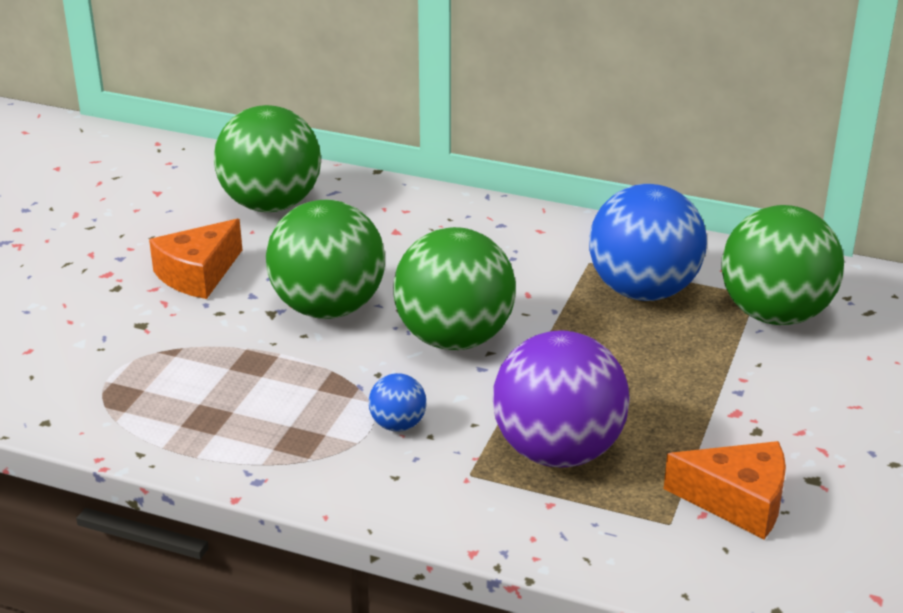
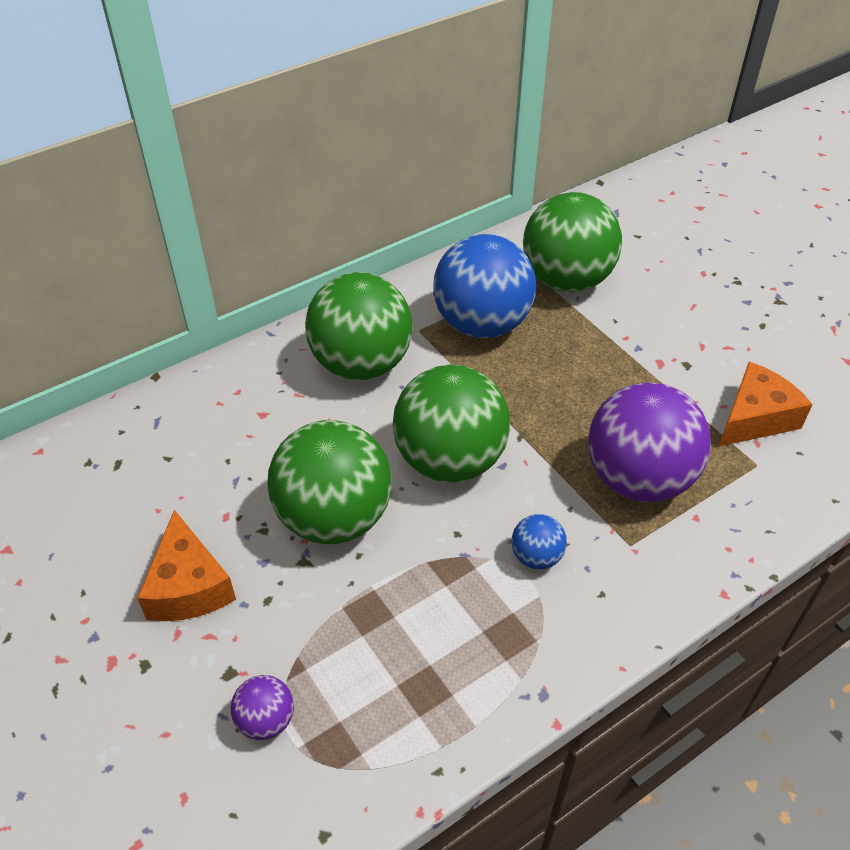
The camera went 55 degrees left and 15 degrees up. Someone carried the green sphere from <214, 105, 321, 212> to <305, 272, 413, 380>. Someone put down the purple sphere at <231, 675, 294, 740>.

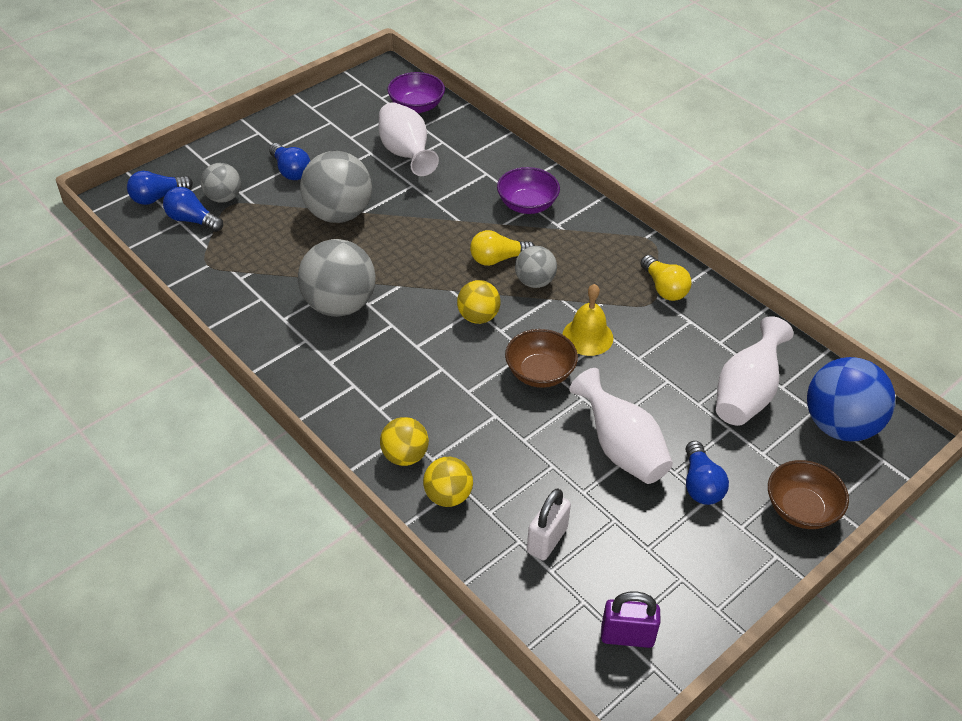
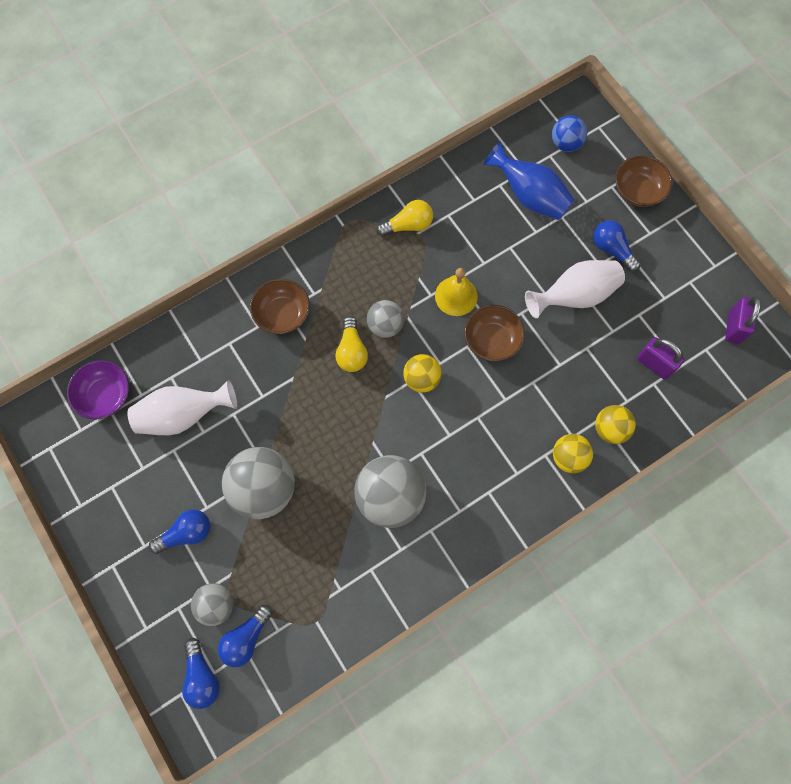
The camera went 80 degrees left and 25 degrees up. Someone repainted the purple deep dish at <497, 167, 560, 214>, which became the russet deep dish at <250, 279, 310, 334>. Someone repainted the white flower vase at <716, 316, 794, 426>, which became the royal blue flower vase at <484, 142, 575, 220>. Someone scaled the royal blue sphere at <807, 357, 895, 442> by 0.57. Someone rotated the royal blue light bulb at <686, 441, 729, 505> by 135 degrees counterclockwise. Someone repainted the white small lock at <527, 488, 571, 561>, which became the purple small lock at <637, 337, 684, 380>.

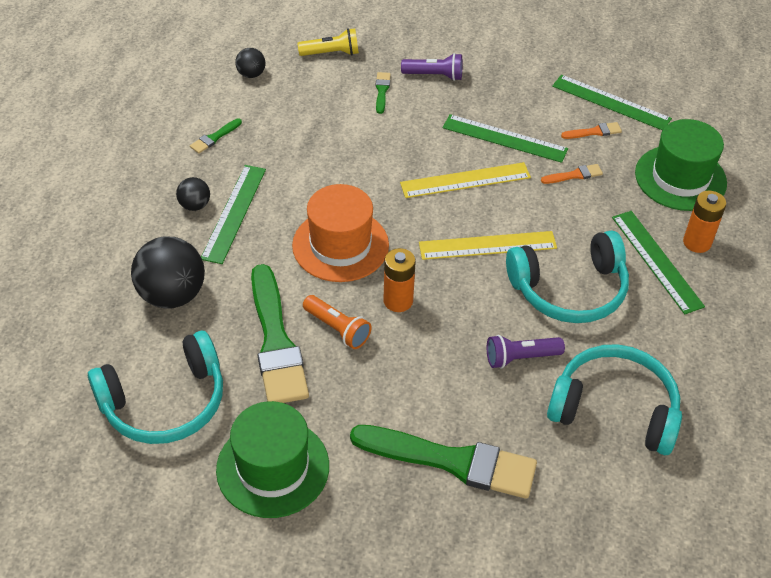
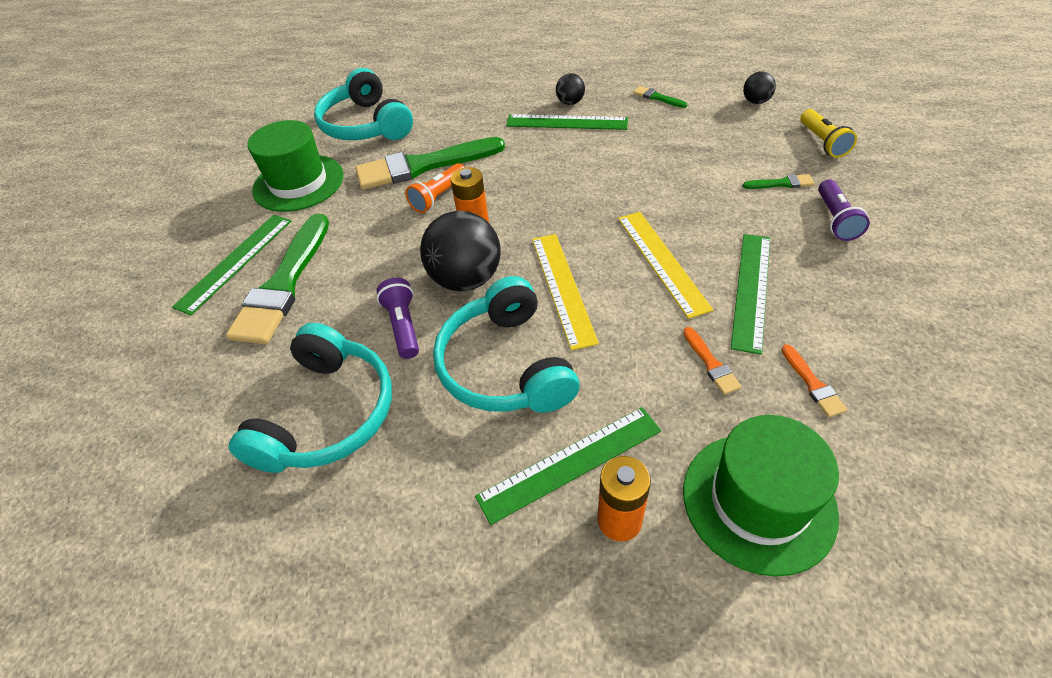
The camera went 90 degrees right and 0 degrees up. Someone carried the green measuring stick from <552, 75, 672, 130> to <172, 215, 291, 315>. Someone took away the orange tall hat at <292, 184, 389, 282>. Someone carried the ebony sphere from <131, 236, 205, 308> to <420, 211, 501, 291>.

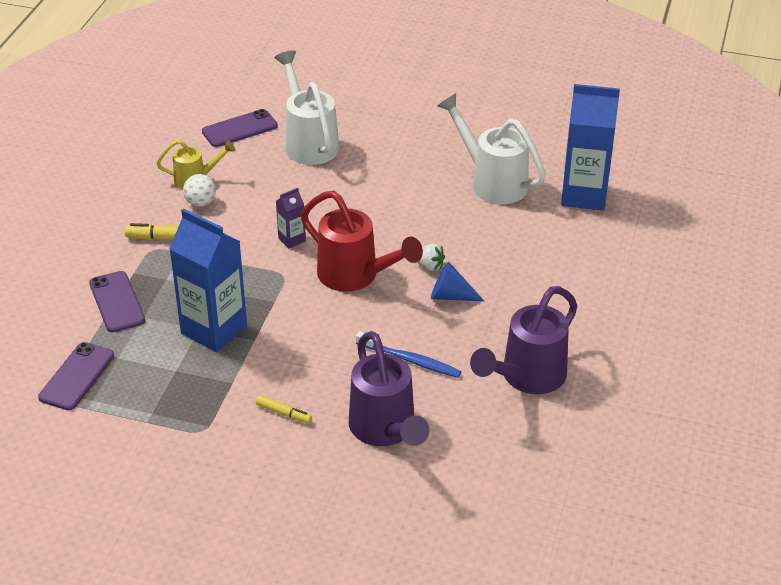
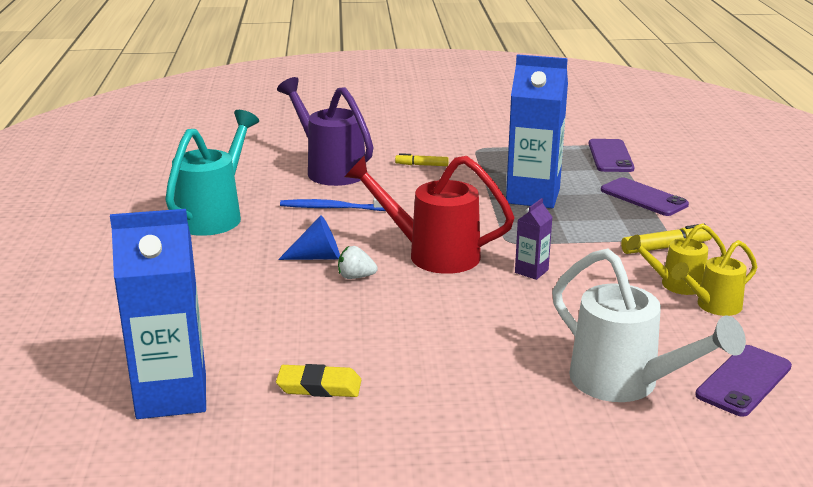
The camera went 160 degrees right and 15 degrees down. Someone swapped the white watering pot at <437, 93, 546, 204> for the golden eraser at <276, 364, 361, 397>. Someone swapped the white sphere at <183, 174, 216, 207> for the golden watering pot at <626, 223, 726, 295>. Someone repainted the purple watering pot at <470, 286, 577, 394>, which became the turquoise watering pot at <165, 110, 259, 236>.

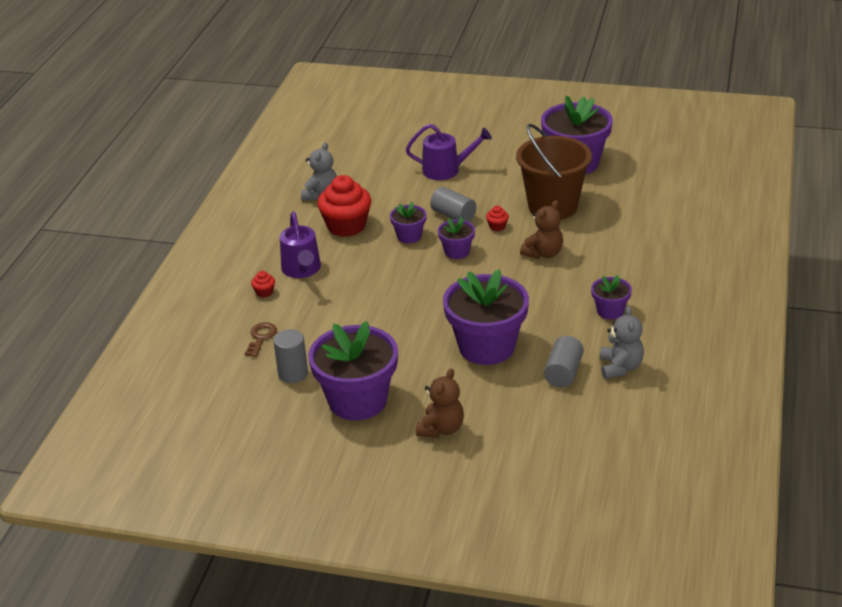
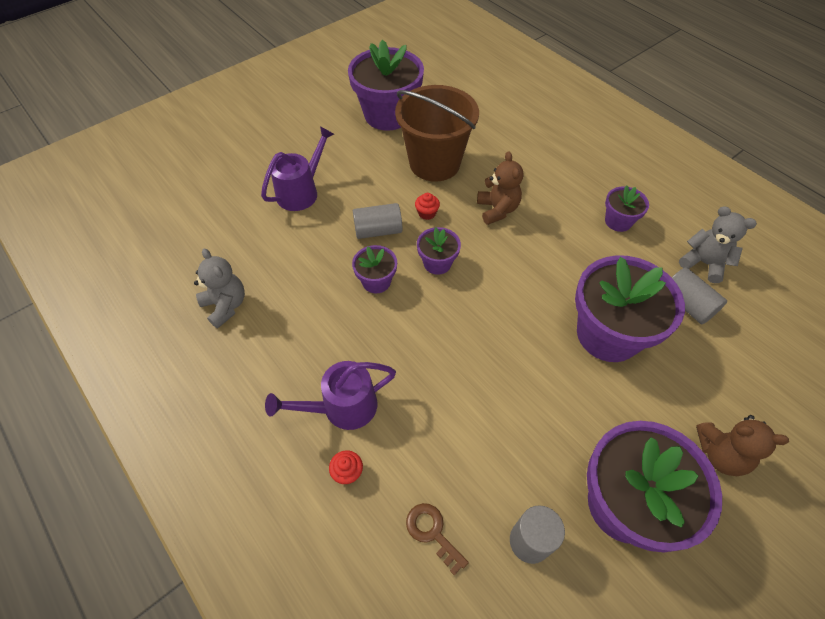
The camera went 55 degrees left and 20 degrees up. Someone took away the crimson fairy cake at <317, 175, 371, 237>. Someone rotated the purple watering pot at <280, 212, 321, 278> by 135 degrees clockwise. Someone rotated the russet teddy at <416, 369, 464, 438> by 135 degrees clockwise.

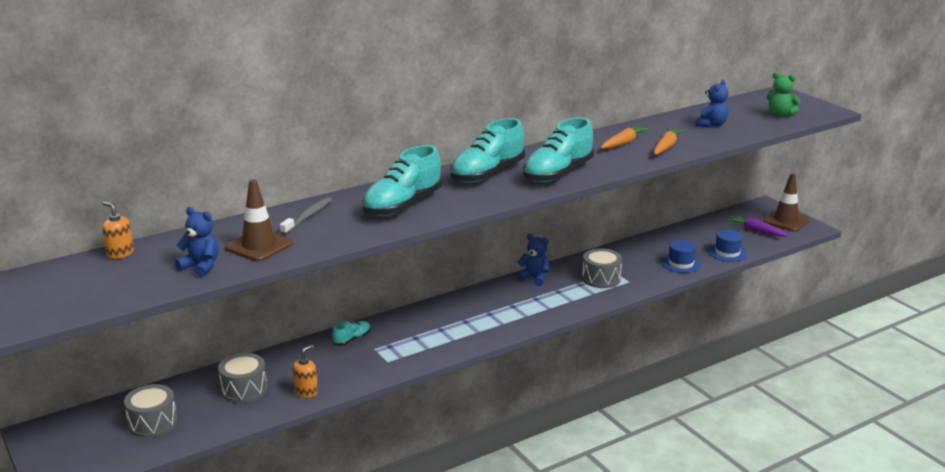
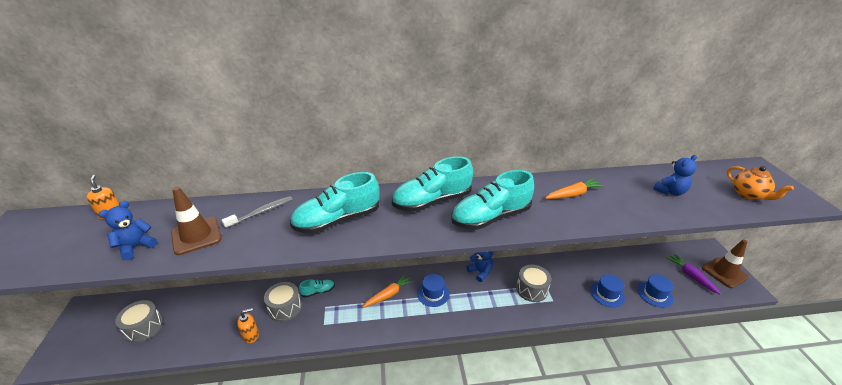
The camera went 25 degrees right and 10 degrees up. Someone swapped the green teddy at <767, 72, 800, 117> for the orange china teapot at <727, 166, 794, 200>. Someone carried the orange toy carrot from <654, 128, 684, 155> to <362, 274, 414, 308>. Someone rotated the royal blue teddy at <175, 207, 219, 277> by 105 degrees counterclockwise. Someone carried the grey drum from <218, 353, 267, 403> to <264, 282, 302, 322>. Someone put down the royal blue tall hat at <417, 274, 450, 307>.

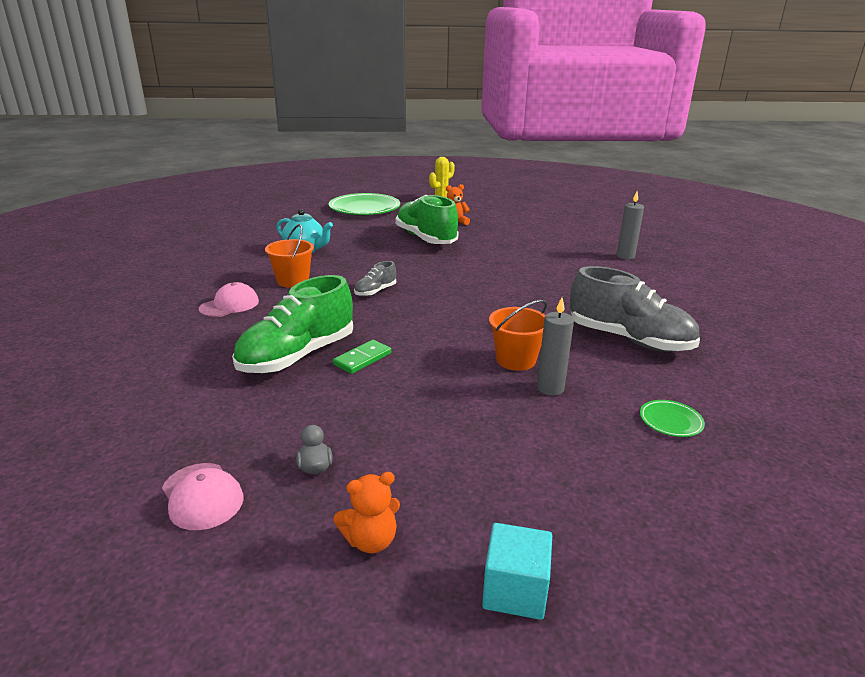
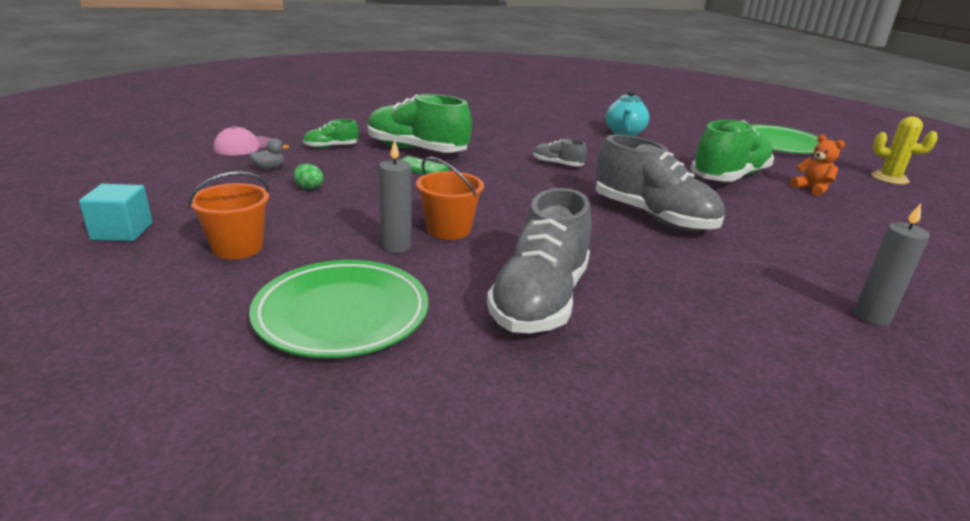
The camera went 75 degrees right and 0 degrees up. Someone carried the orange bucket from <265, 224, 314, 288> to <188, 172, 270, 259>. Someone took away the rose-pink baseball cap at <198, 282, 259, 317>. Someone scaled the green plate at <640, 400, 705, 437> by 2.28. Someone took away the orange teddy at <334, 472, 400, 554>. Someone put down the green lace-up shoe at <303, 119, 358, 149>. Someone put down the grey lace-up shoe at <595, 135, 725, 231>. Someone put down the green egg shape at <293, 164, 324, 189>.

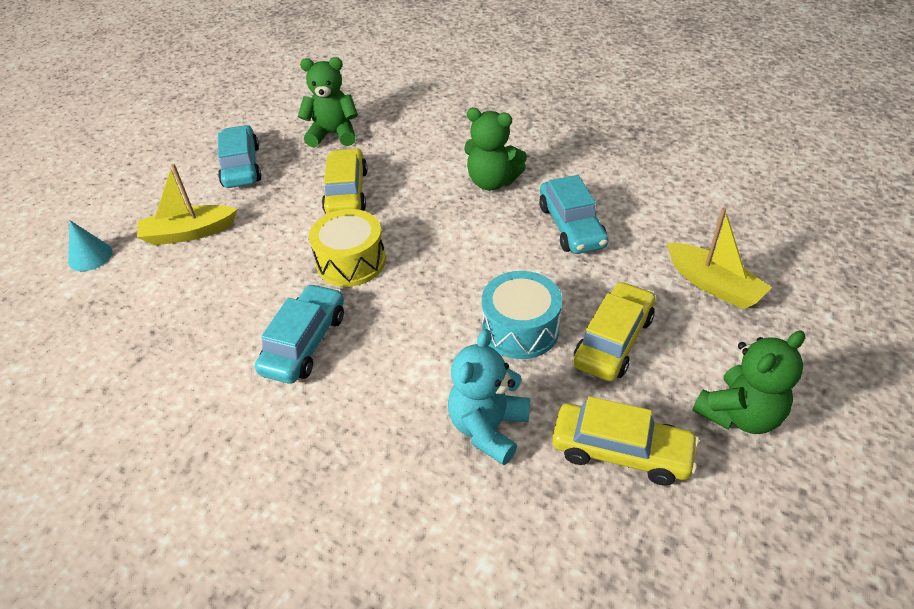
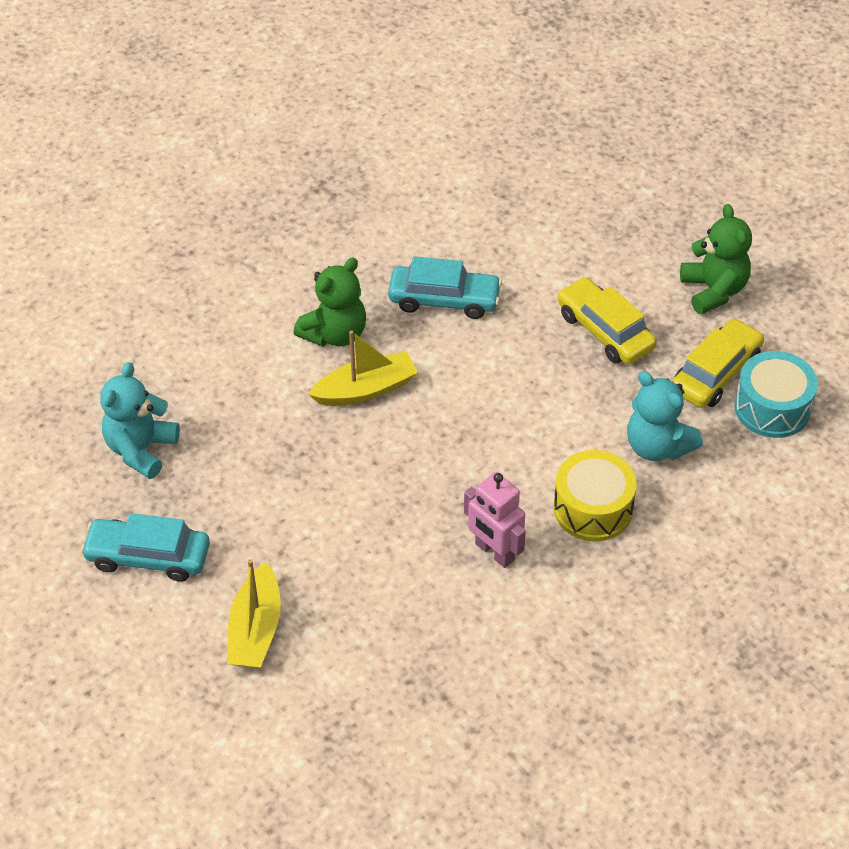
The camera went 70 degrees left and 5 degrees up. Someone repainted the green teddy at <298, 57, 358, 147>, which became the turquoise teddy at <100, 362, 180, 479>. Someone took away the golden toy car at <322, 148, 368, 214>. Someone carried the golden sailboat from <667, 207, 772, 309> to <308, 330, 418, 406>. Someone carried the golden drum from <309, 209, 386, 287> to <554, 450, 637, 541>. Someone took away the turquoise solid cone at <68, 220, 112, 271>. Someone carried the turquoise drum from <482, 271, 562, 359> to <734, 351, 818, 438>. Someone swapped the turquoise toy car at <255, 283, 344, 384> for the rose-pink robot at <464, 472, 526, 568>.

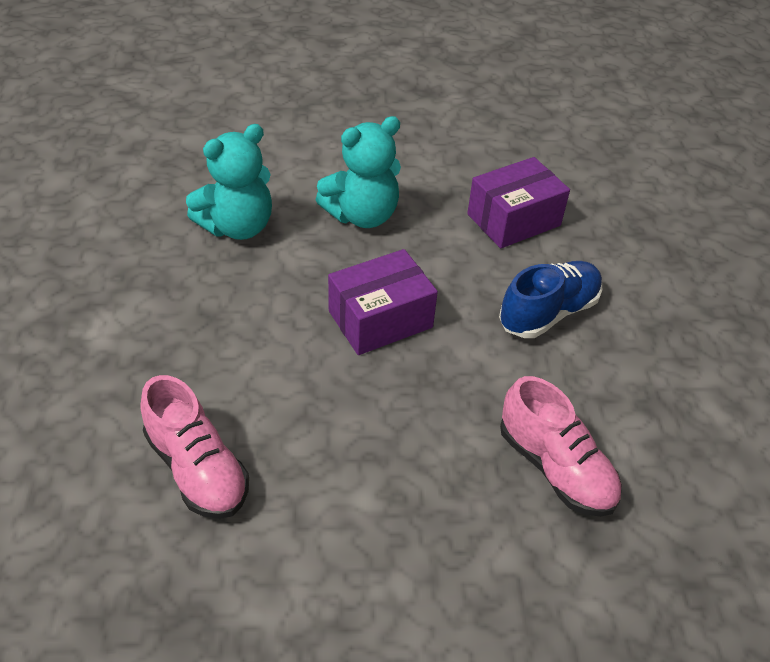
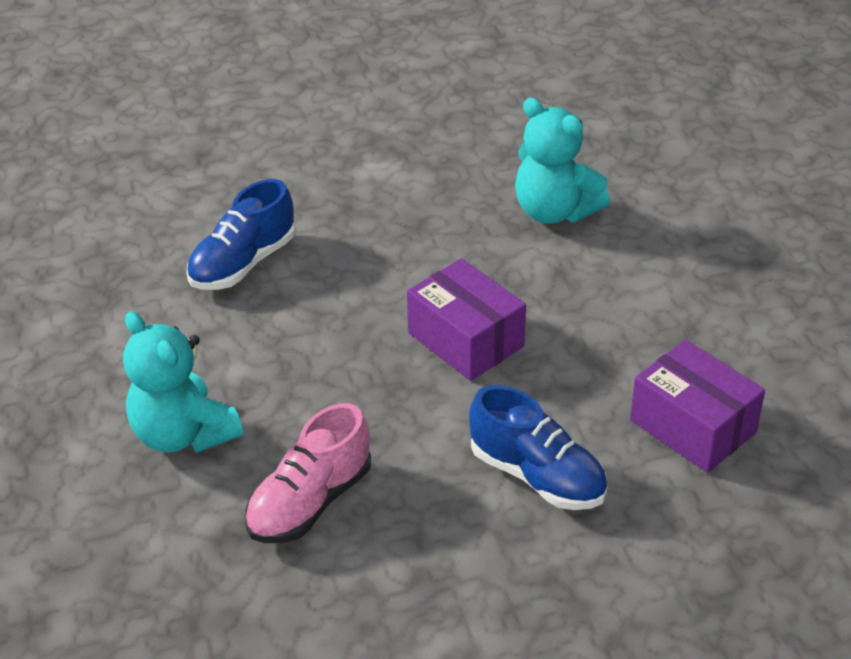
The camera went 80 degrees right and 5 degrees down. Someone carried the turquoise teddy from <316, 116, 401, 228> to <123, 311, 243, 453>. Someone repainted the rose-pink lace-up shoe at <140, 375, 249, 519>, which became the royal blue lace-up shoe at <187, 179, 295, 290>.

